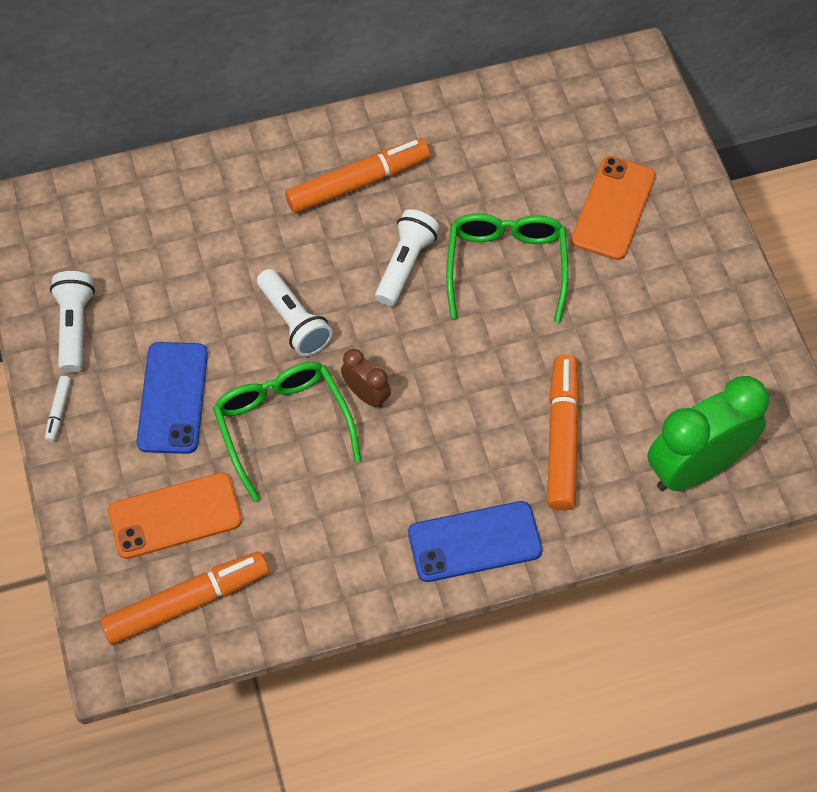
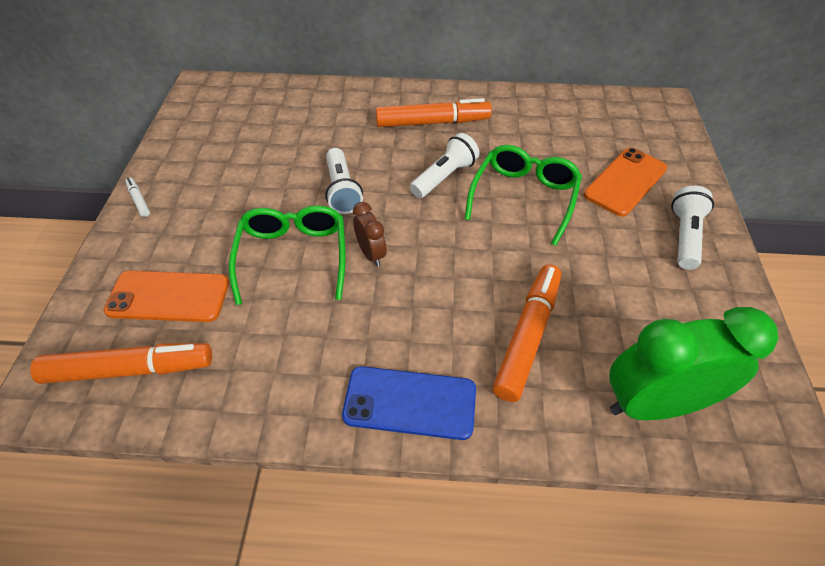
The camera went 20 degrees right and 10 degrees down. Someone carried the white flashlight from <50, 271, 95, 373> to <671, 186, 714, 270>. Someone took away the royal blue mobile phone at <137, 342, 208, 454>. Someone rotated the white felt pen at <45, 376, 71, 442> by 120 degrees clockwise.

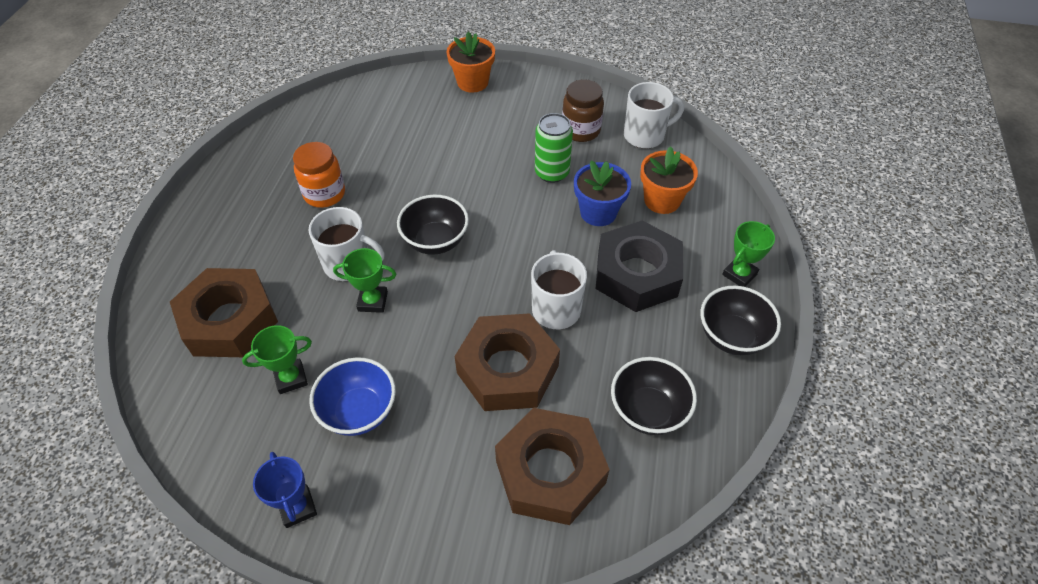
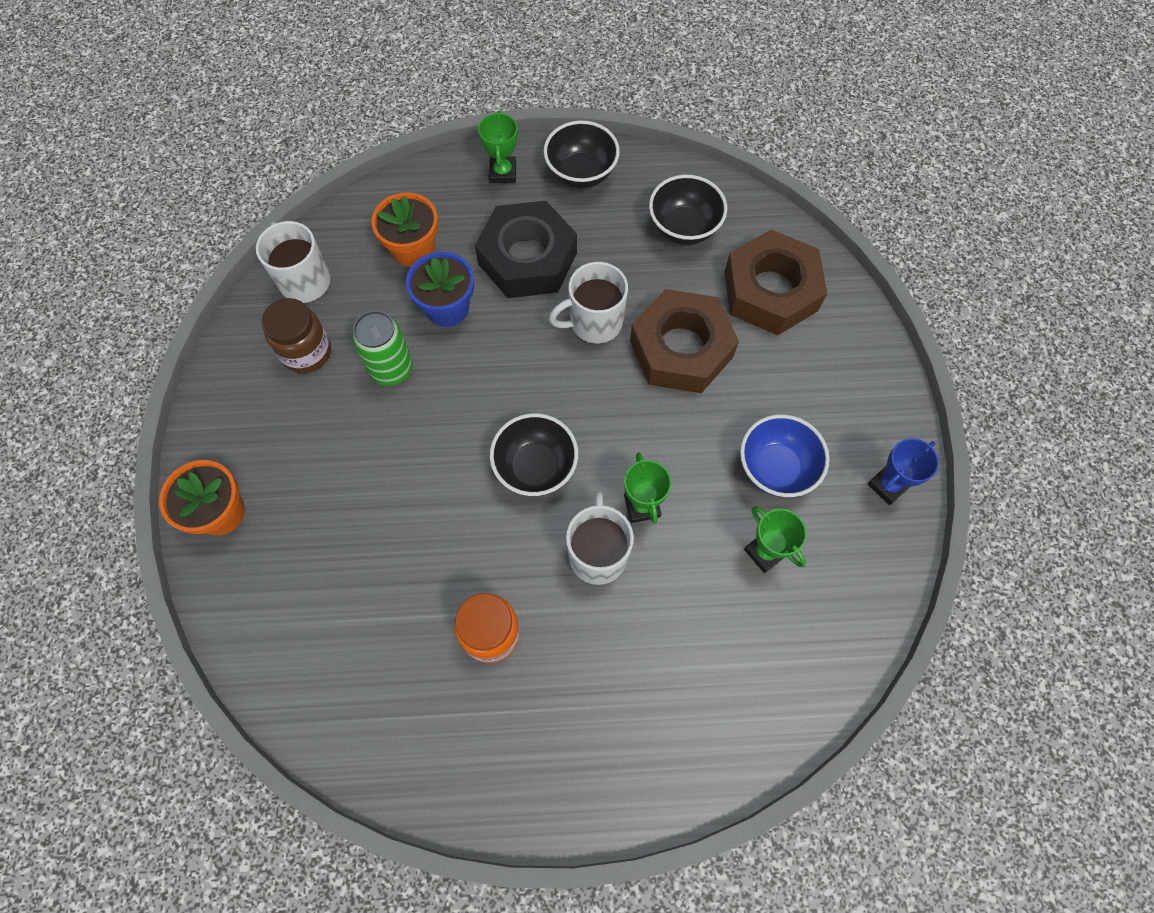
The camera went 105 degrees left and 15 degrees up. Someone rotated the green trophy at <722, 221, 775, 287> by 60 degrees clockwise. Someone took away the russet hexagon nut at <170, 268, 278, 357>.

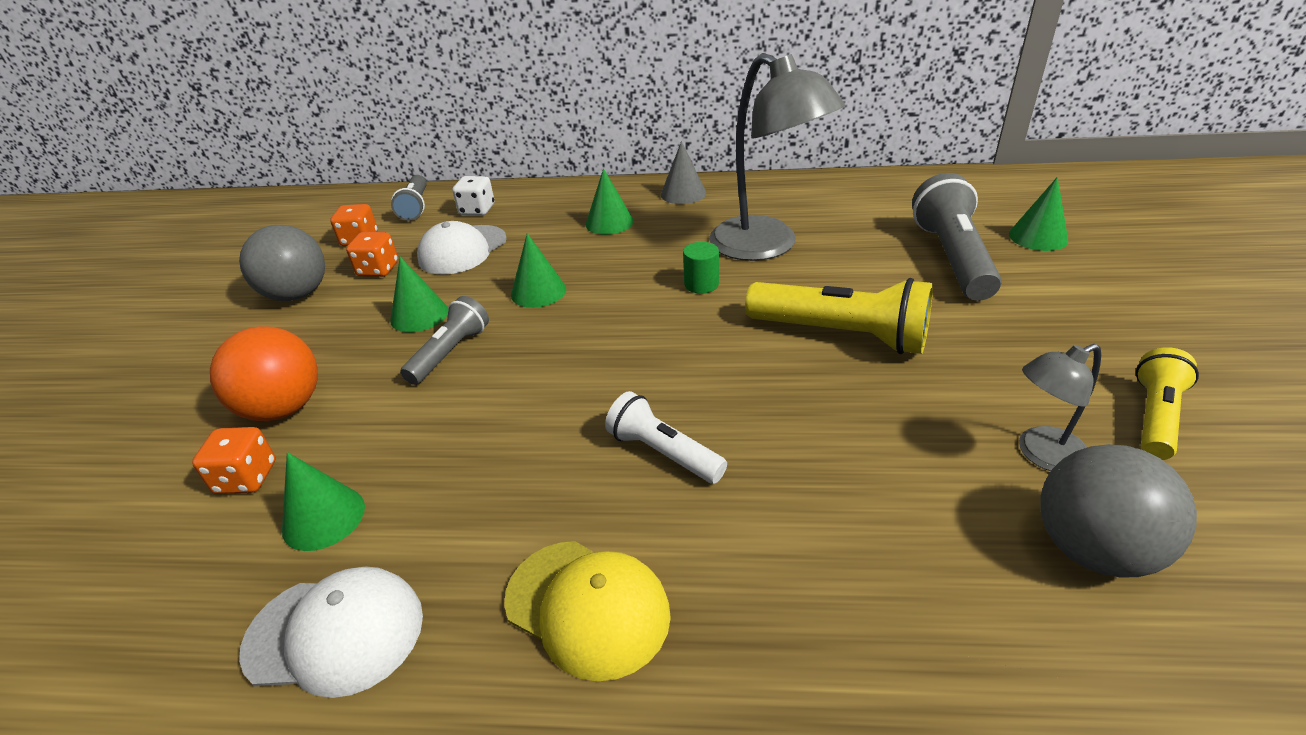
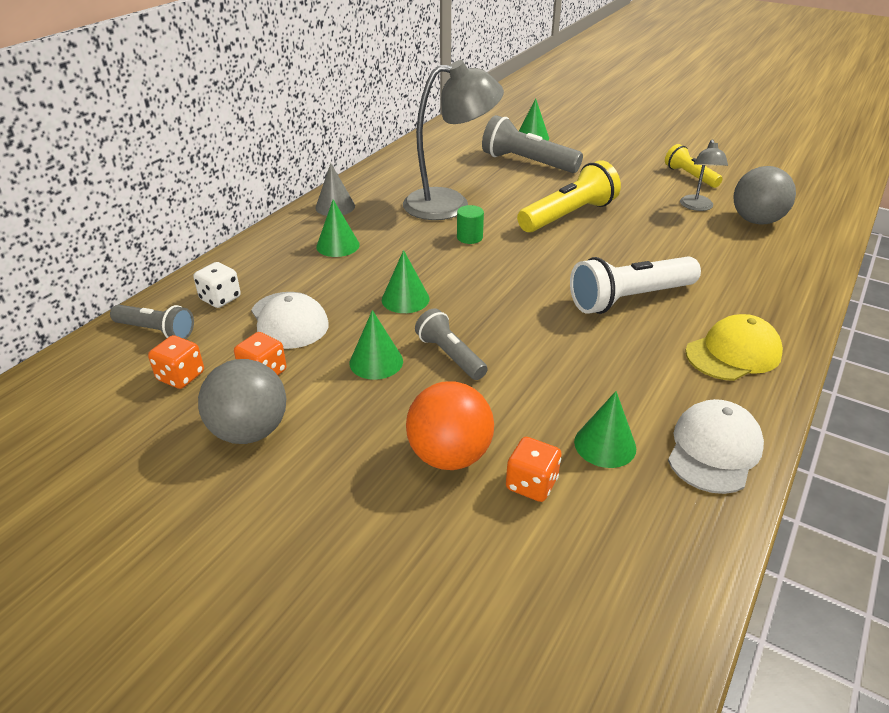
The camera went 65 degrees left and 0 degrees up. Someone scaled the white flashlight at <605, 391, 727, 484> by 1.66.

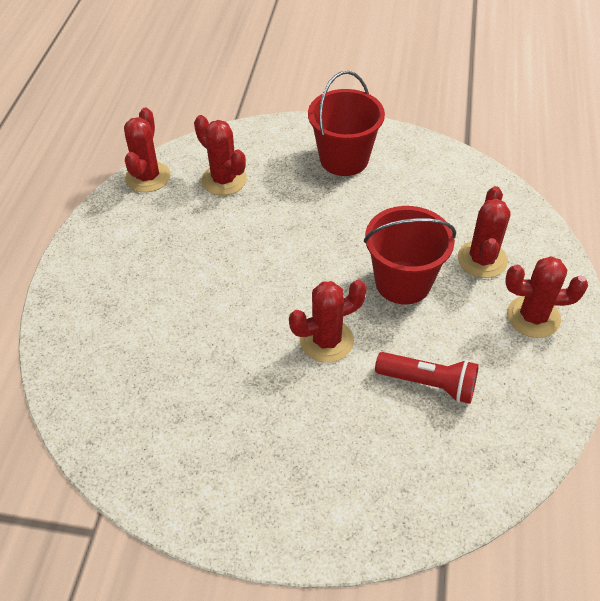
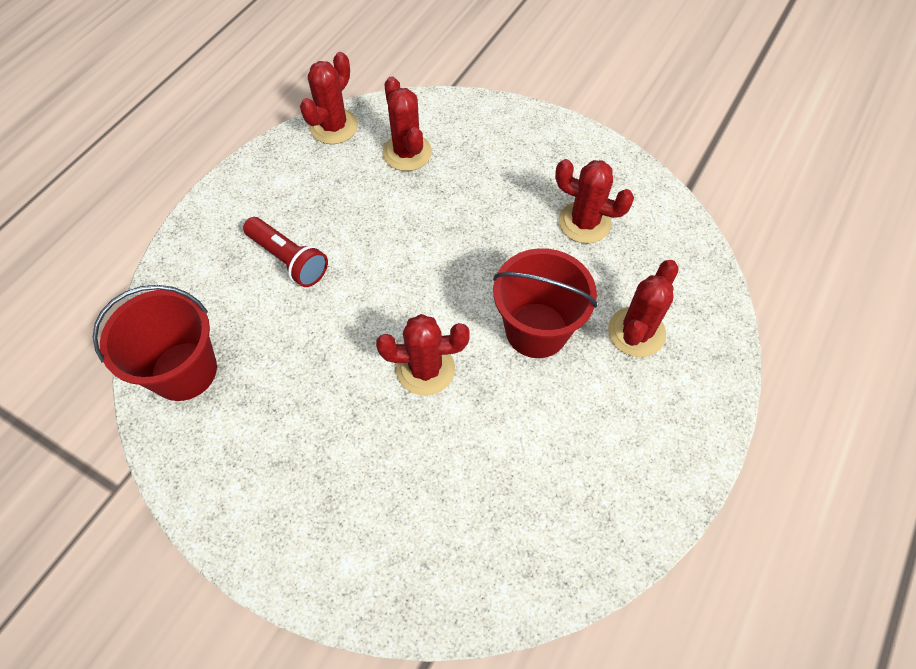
The camera went 20 degrees right and 10 degrees up. Someone carried the crimson bucket from <308, 71, 385, 176> to <93, 285, 217, 401>. Someone carried the crimson saguaro cactus from <505, 256, 588, 338> to <555, 159, 634, 243>. Someone carried the crimson flashlight from <375, 352, 479, 404> to <243, 217, 328, 287>.

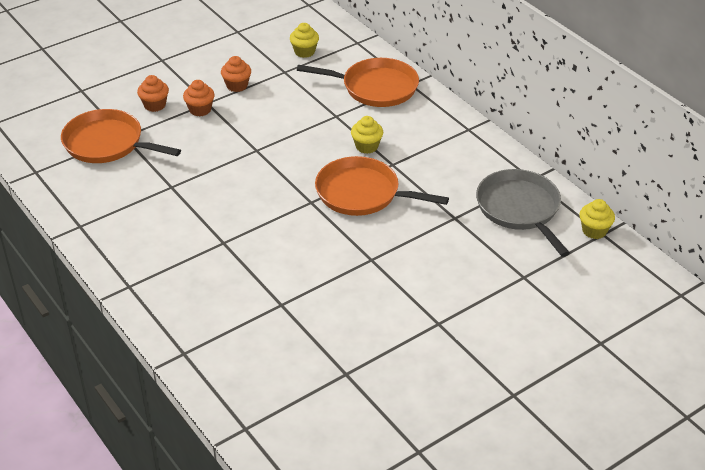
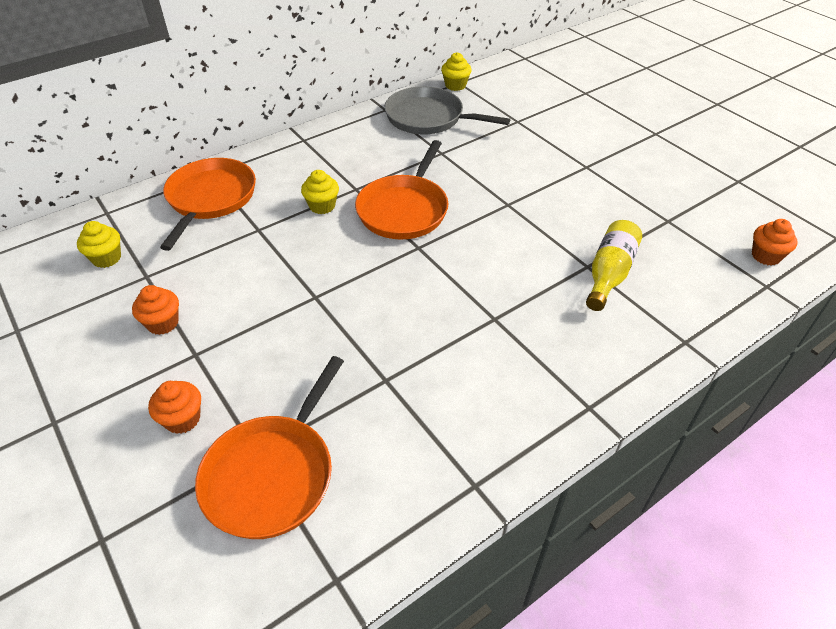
The camera went 90 degrees left and 5 degrees up. Someone carried the orange fairy cake from <183, 80, 215, 116> to <752, 219, 797, 266>. Someone rotated the grey skillet at <476, 169, 570, 257> by 45 degrees clockwise. Someone put down the golden flask at <586, 220, 642, 311>.

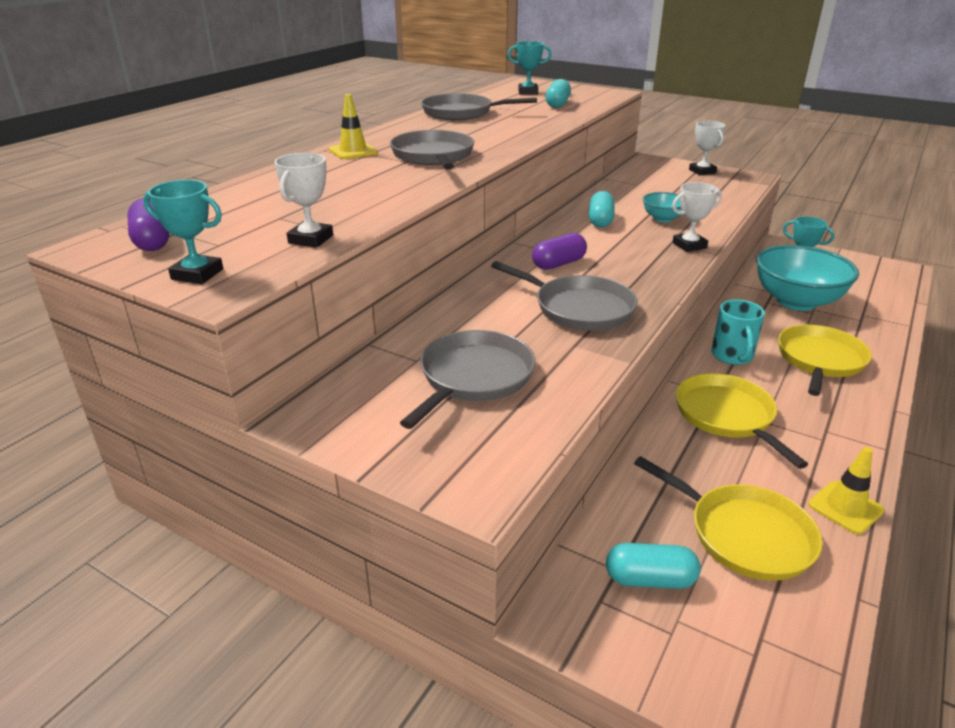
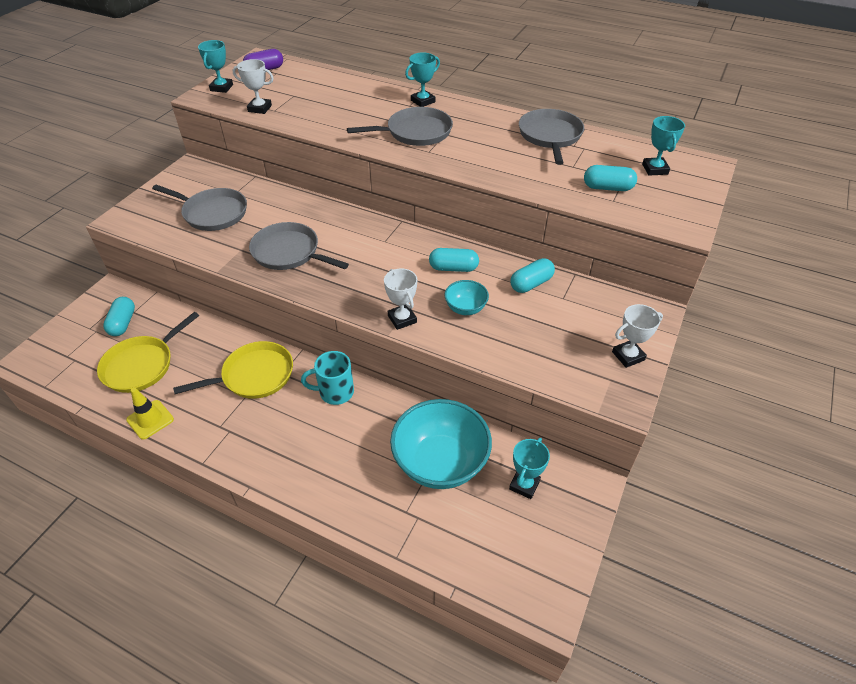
The camera went 85 degrees right and 15 degrees up. Someone swapped the golden traffic cone at <329, 94, 378, 159> for the turquoise trophy at <405, 53, 440, 107>. Someone took away the purple pill shape at <532, 233, 587, 270>. Someone rotated the grey skillet at <491, 261, 637, 331> by 90 degrees clockwise. Someone took away the golden skillet at <778, 325, 872, 396>. Someone put down the turquoise pill shape at <510, 258, 555, 293>.

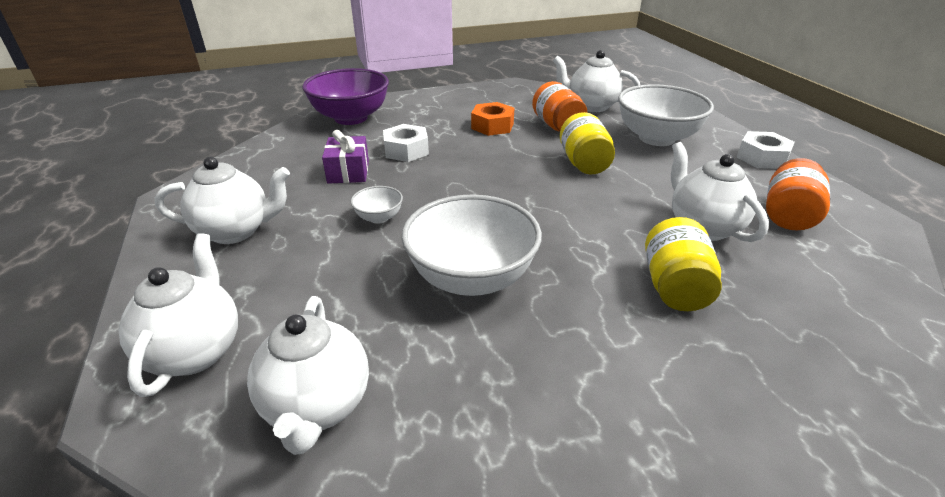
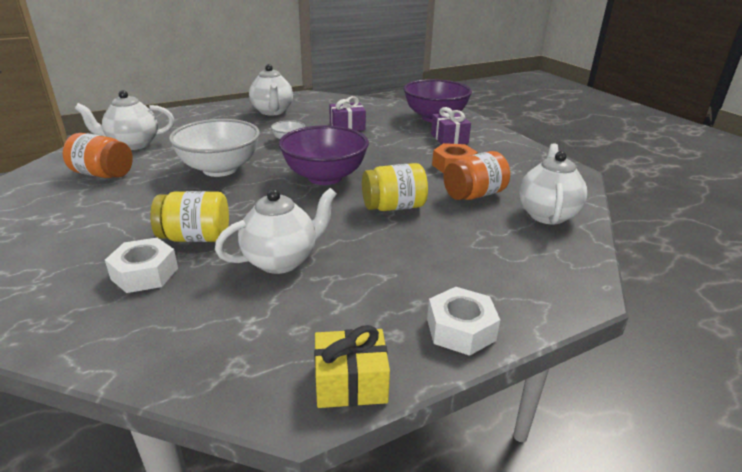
The camera went 80 degrees right and 5 degrees down. Someone took away the white deep dish at <618, 84, 714, 146>. Someone carried the white hexagon nut from <383, 124, 429, 162> to <105, 238, 178, 293>. Someone carried the orange preserve jar from <766, 158, 830, 230> to <63, 133, 133, 178>. Someone took away the white china teapot at <118, 233, 238, 397>. Someone put down the purple present at <431, 107, 471, 145>. Someone put down the purple deep dish at <279, 125, 369, 185>. Someone put down the golden present at <314, 325, 390, 408>.

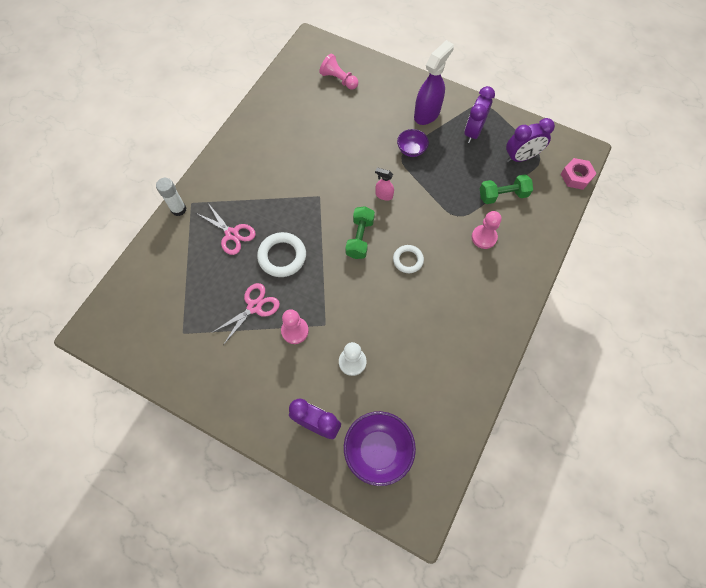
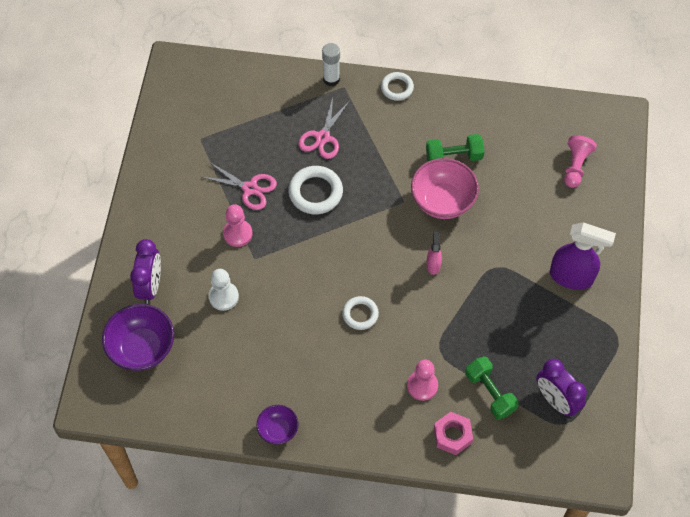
The camera went 70 degrees right and 5 degrees down. Someone took away the purple alarm clock at <464, 86, 495, 143>. Someone carried the purple deep dish from <397, 129, 429, 157> to <256, 405, 299, 445>. Someone carried the rose-pink hexagon nut from <561, 158, 597, 190> to <434, 412, 473, 455>. Someone carried the green hand weight from <345, 206, 375, 259> to <426, 134, 484, 161>. Someone put down the white ring at <381, 72, 414, 101>. Someone put down the rose-pink deep dish at <411, 158, 479, 219>.

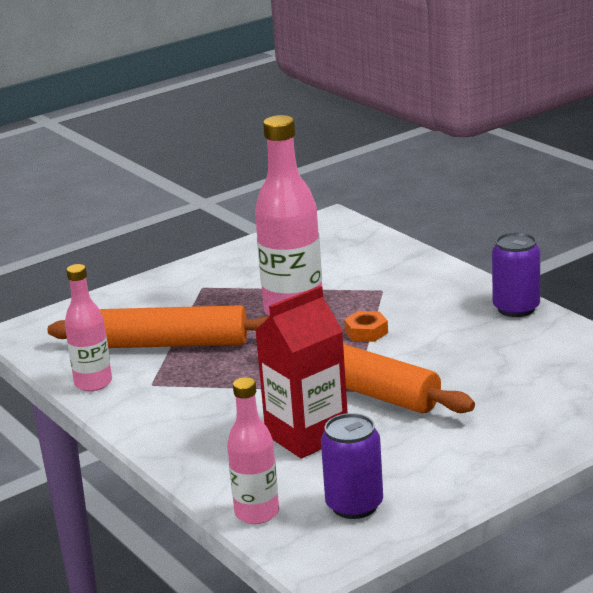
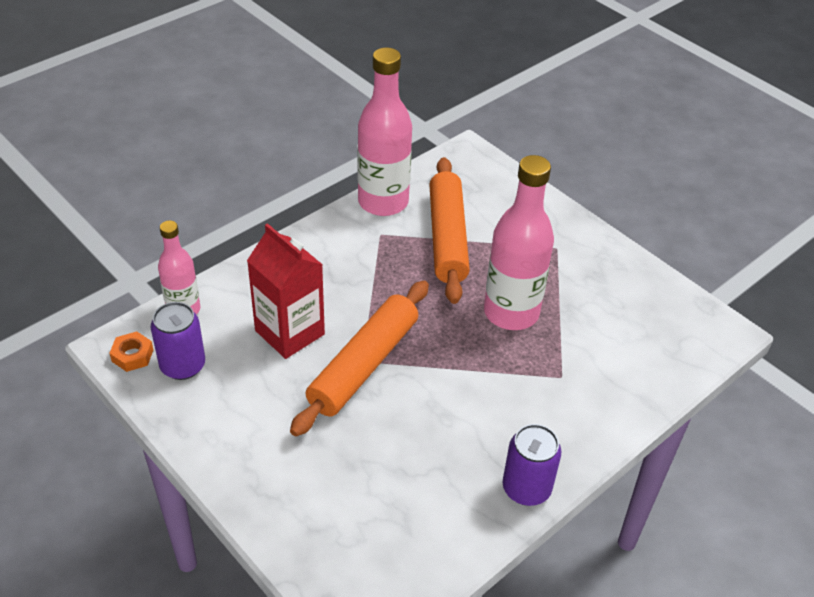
The camera went 80 degrees right and 20 degrees up. Someone scaled the rose-pink flask at <65, 264, 112, 391> by 1.69. Someone carried the orange hexagon nut from <344, 311, 388, 342> to <110, 331, 154, 372>.

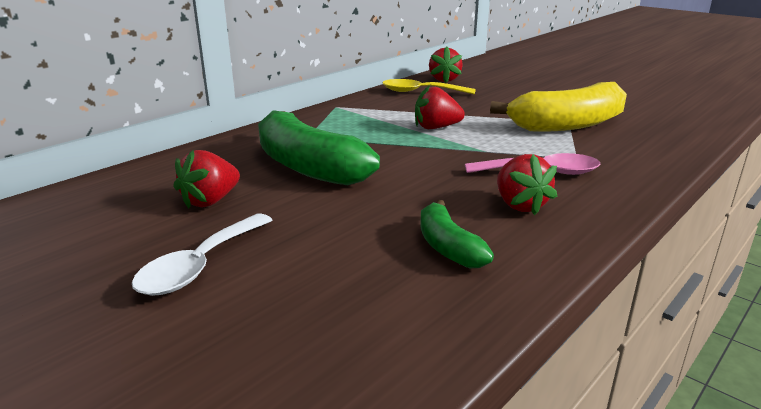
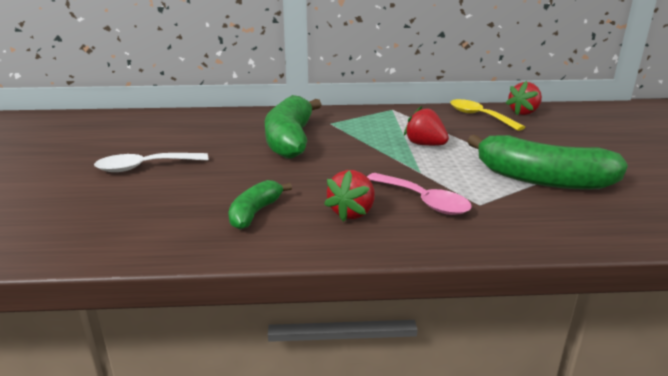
The camera went 45 degrees right and 0 degrees up. Someone repainted the golden toy banana at <490, 82, 627, 132>, which became the green toy banana at <467, 135, 628, 190>. Someone took away the crimson berry at <174, 149, 240, 209>.

